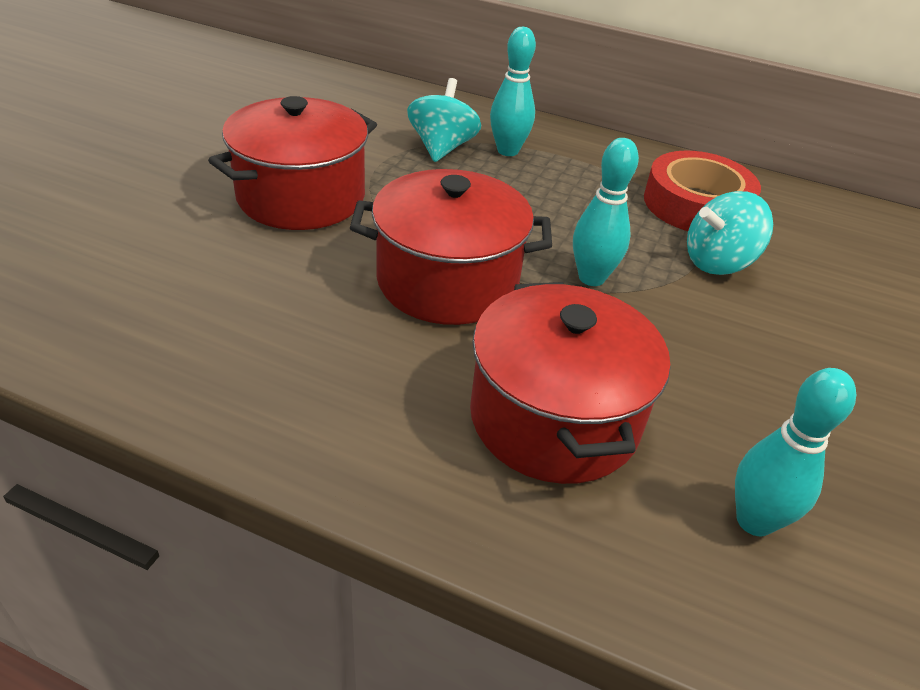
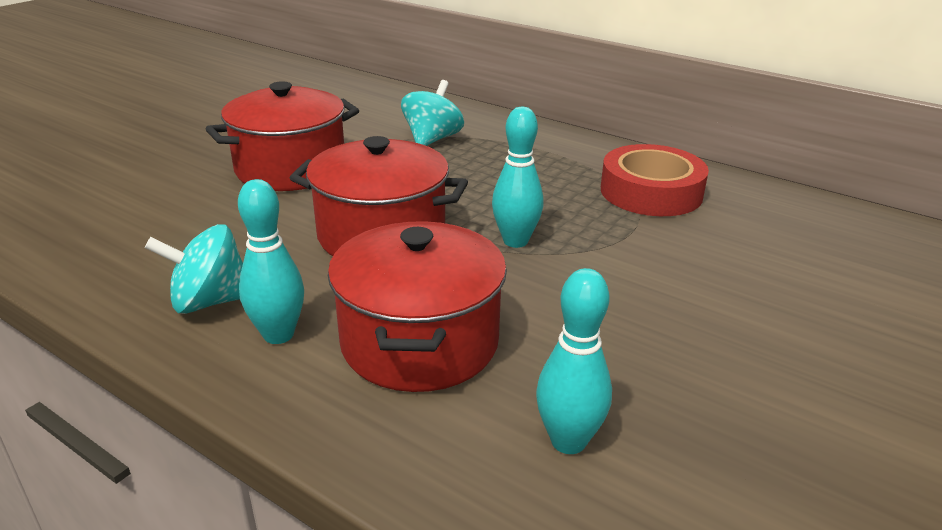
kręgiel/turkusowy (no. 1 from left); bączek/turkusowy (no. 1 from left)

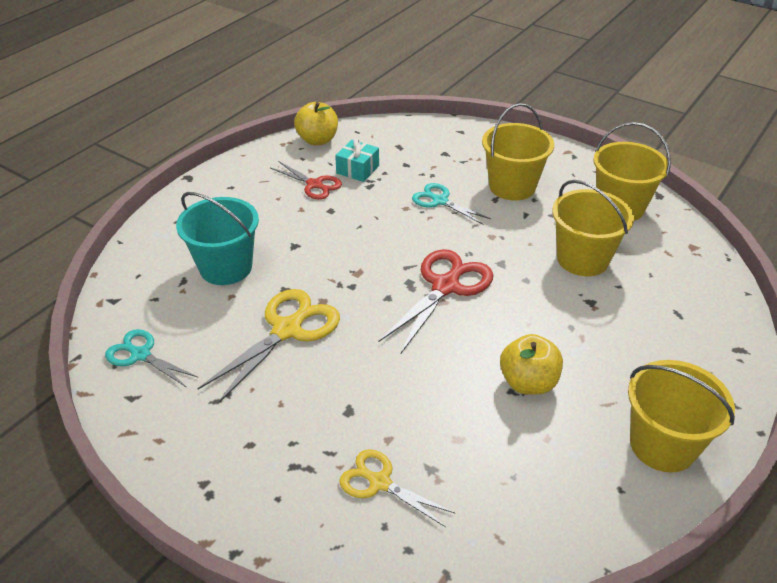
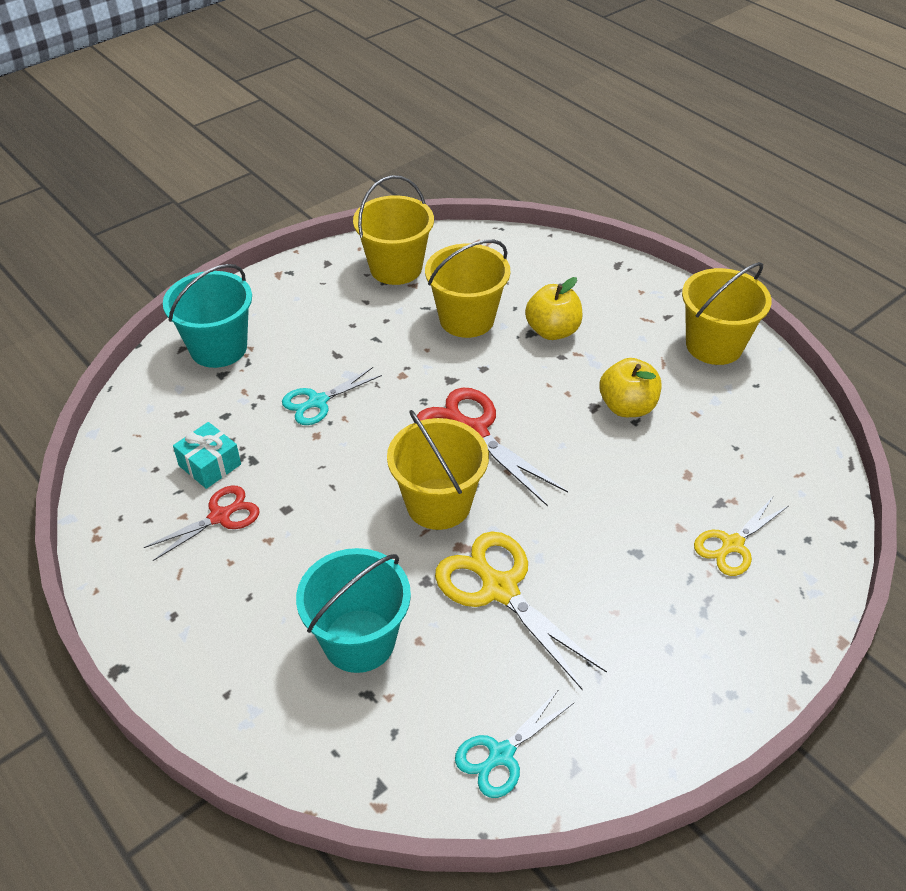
jabłko/żółty (no. 1 from left); wiadro/żółty (no. 2 from left); wiadro/turkusowy (no. 1 from left)

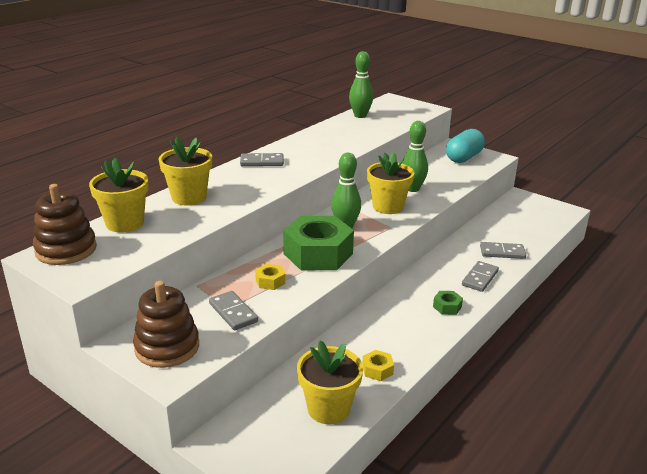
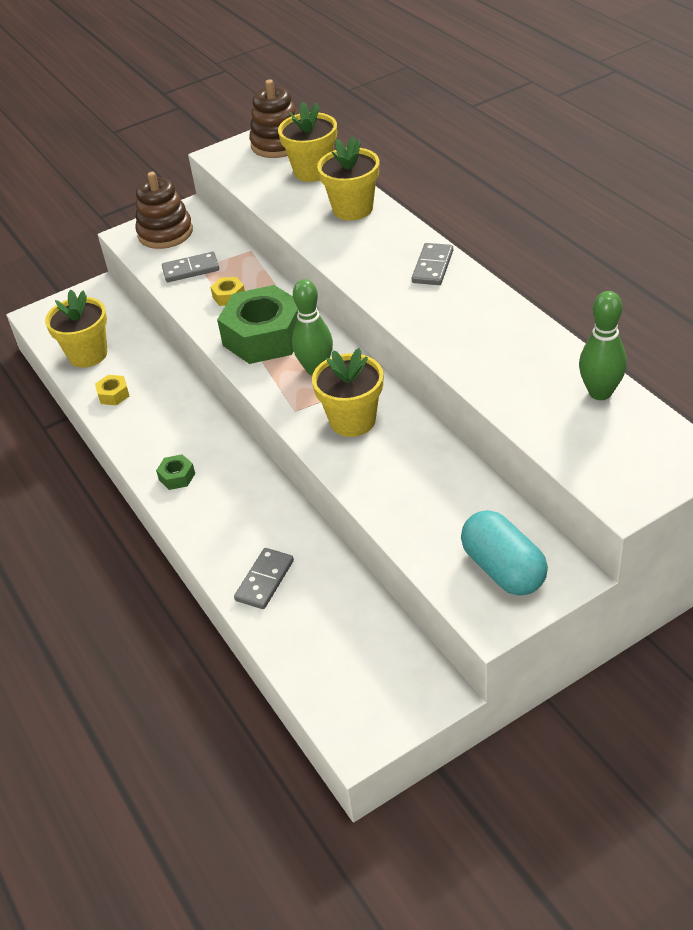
kręgiel/zielony (no. 3 from left in the first image); kostka domina/szary (no. 3 from left in the first image)

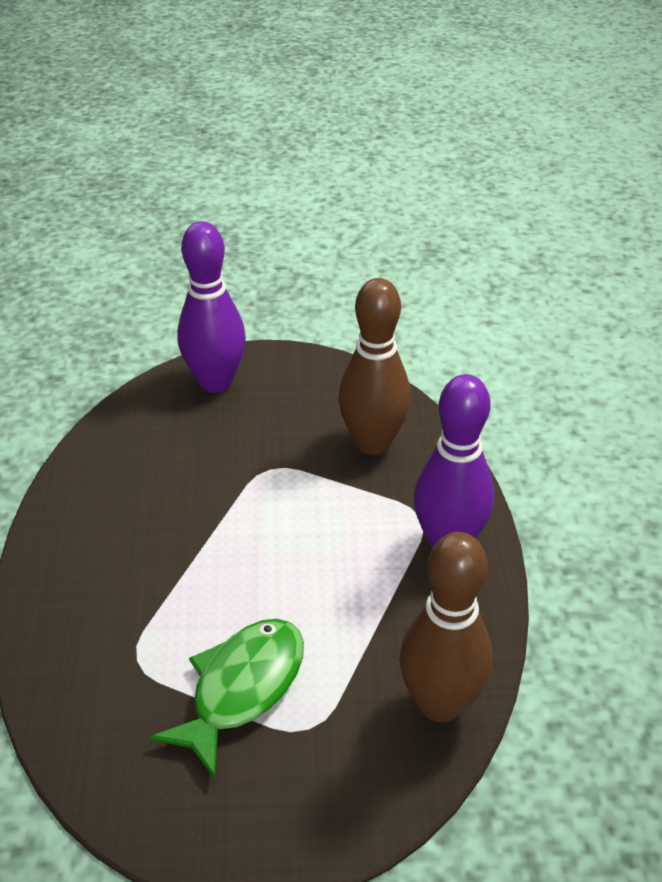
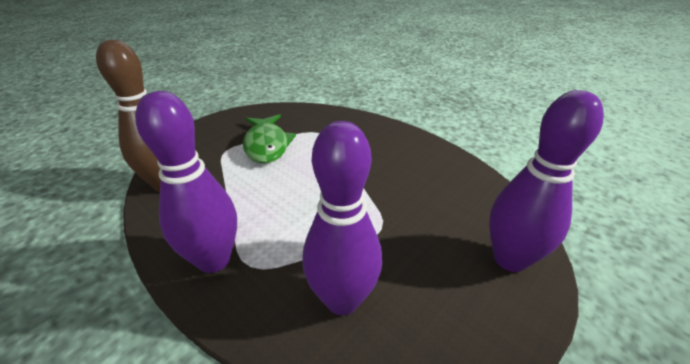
kręgiel/fioletowy (no. 2 from left)

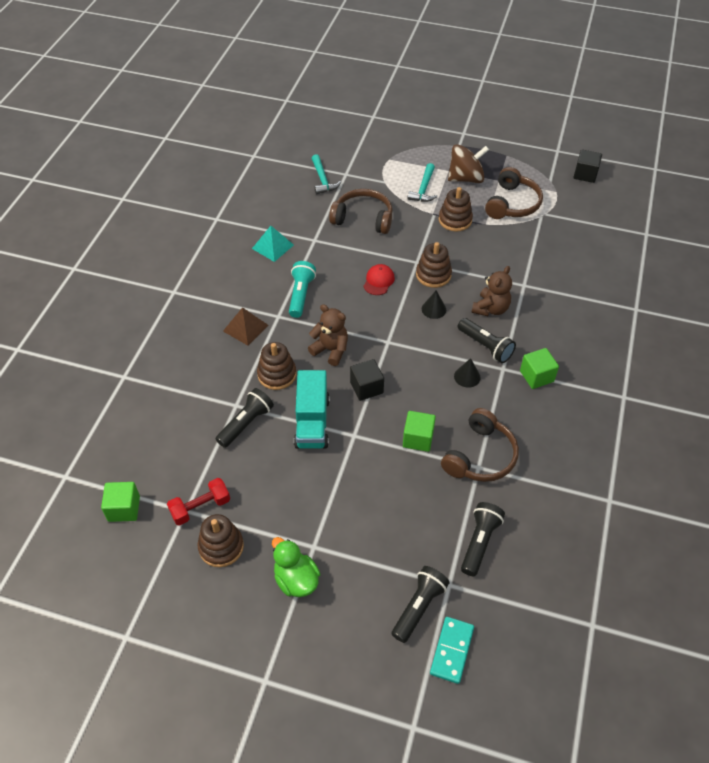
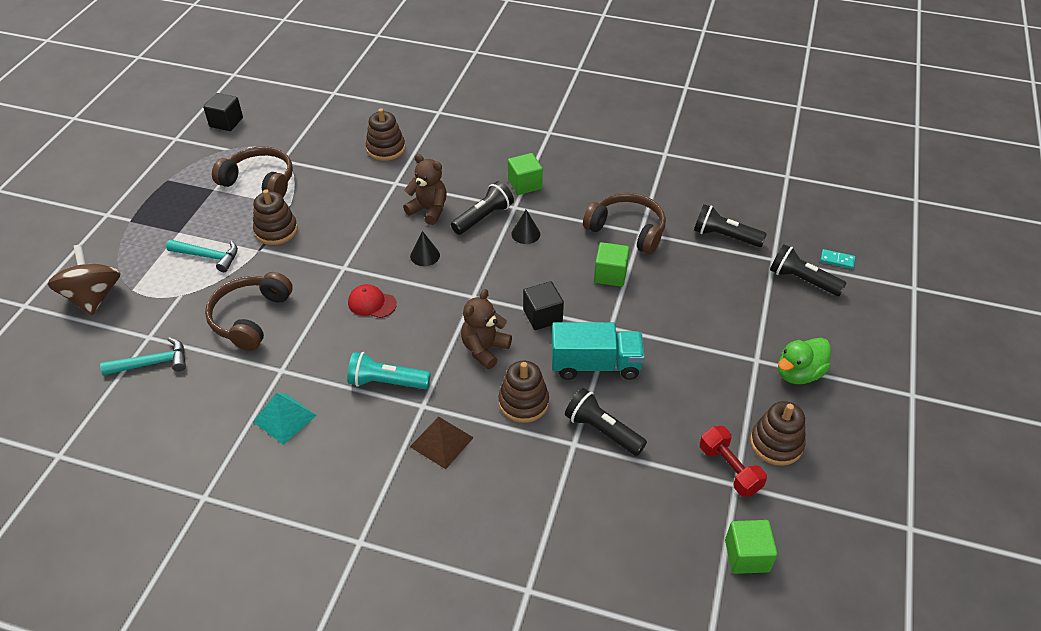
bączek/brązowy; zabawka nakładanka/brązowy (no. 2 from left); kostka domina/turkusowy

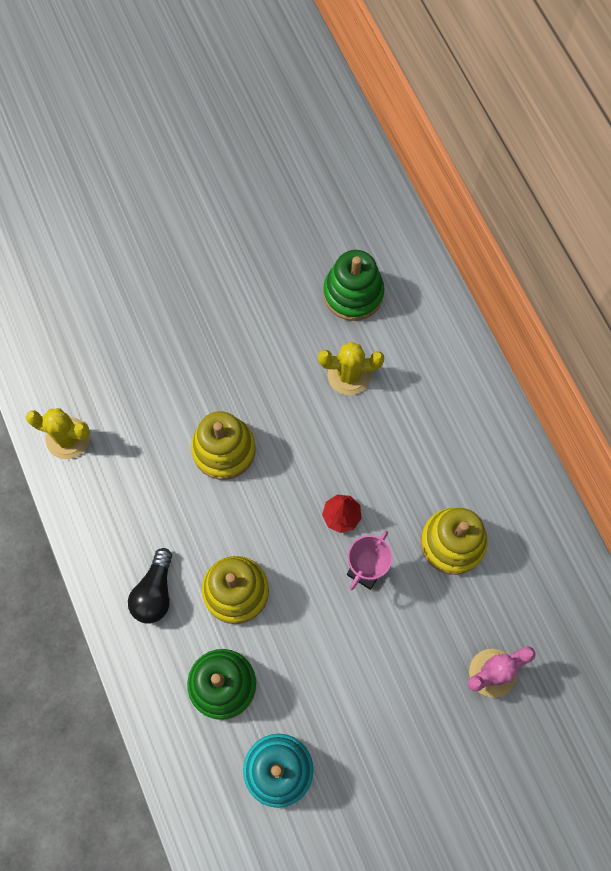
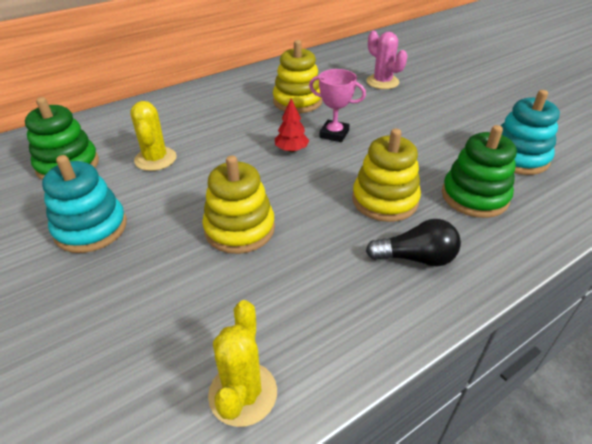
zabawka nakładanka/turkusowy (no. 1 from left)

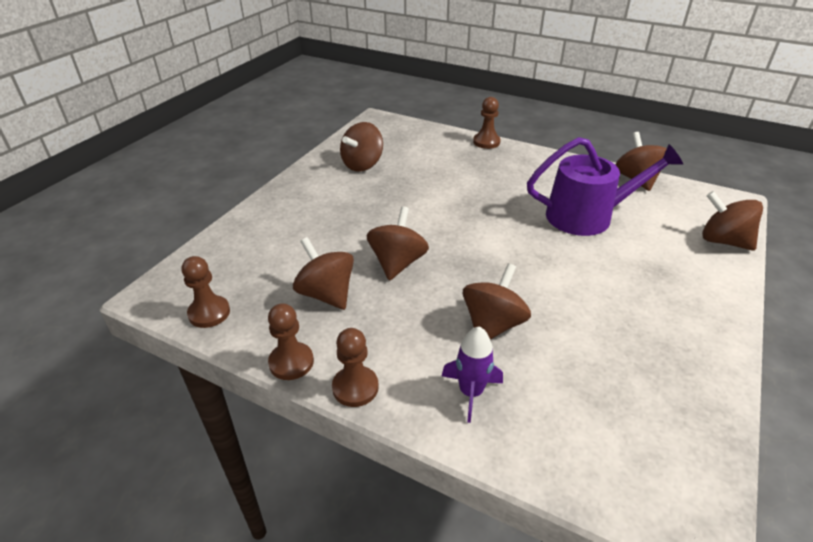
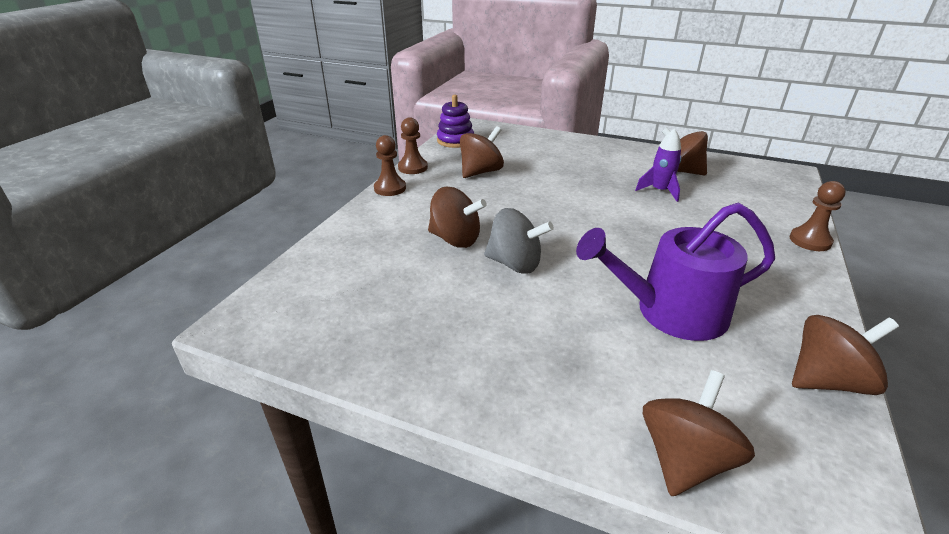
konewka/fioletowy; bączek/brązowy (no. 3 from left in the first image); zabawka nakładanka/fioletowy; rakieta/fioletowy; bączek/szary

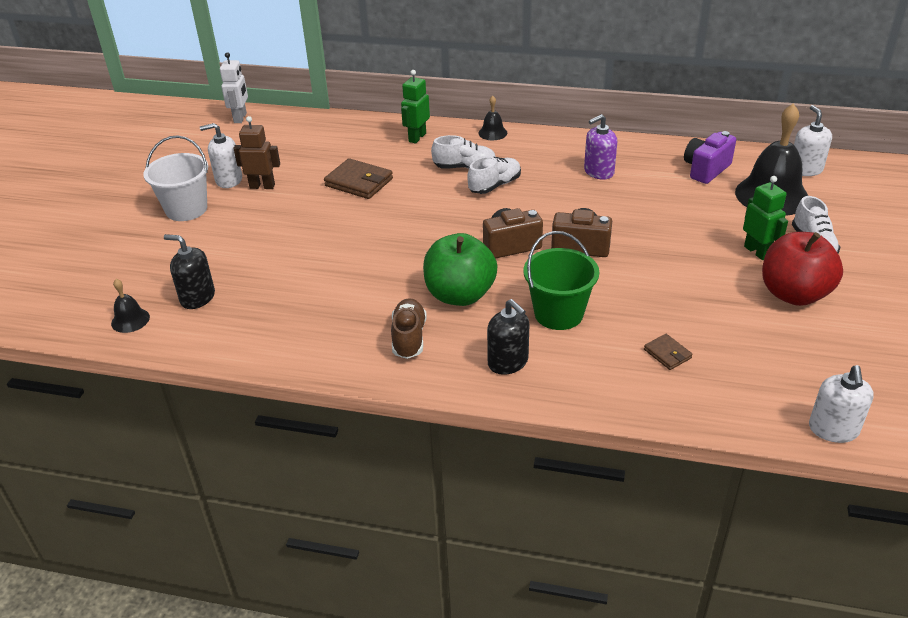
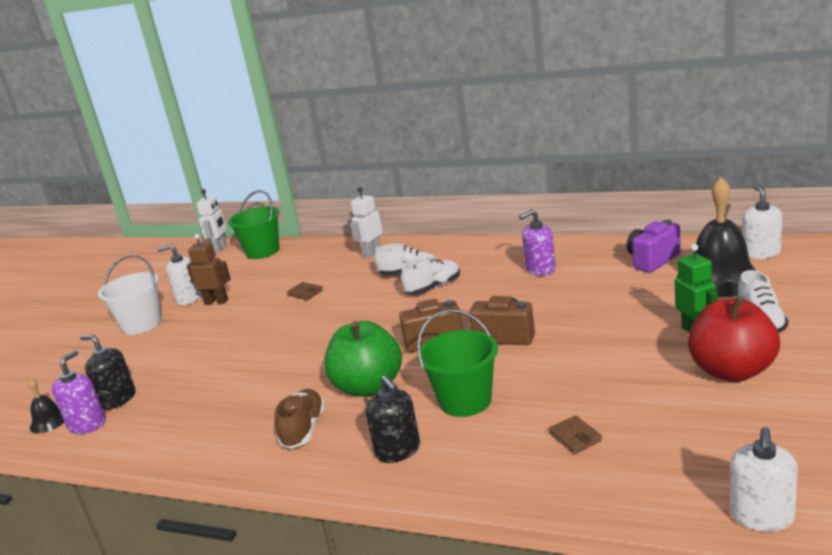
robot/biały (no. 2 from left); dzwonek/czarny (no. 2 from left in the first image); portfel/brązowy (no. 1 from left); wiadro/zielony (no. 1 from left); dozownik mydła/fioletowy (no. 1 from left)

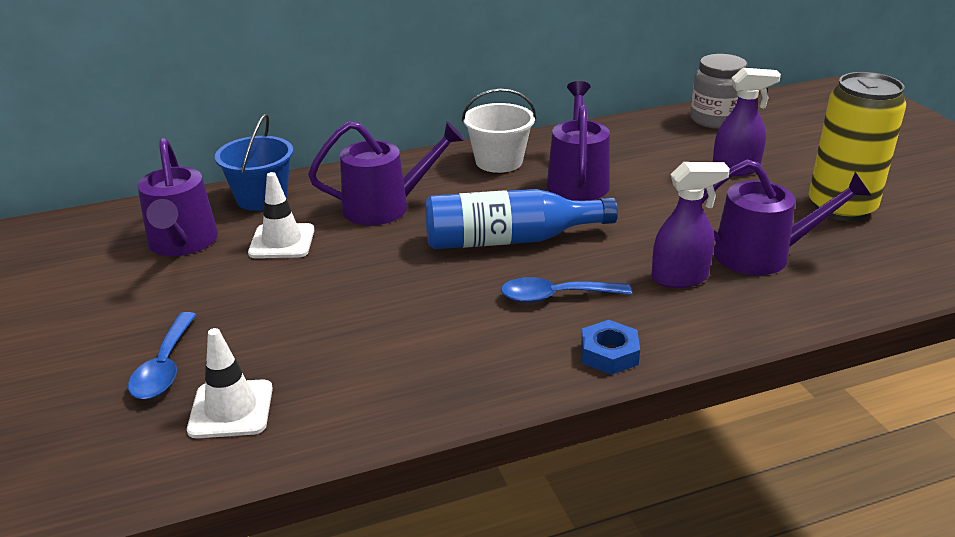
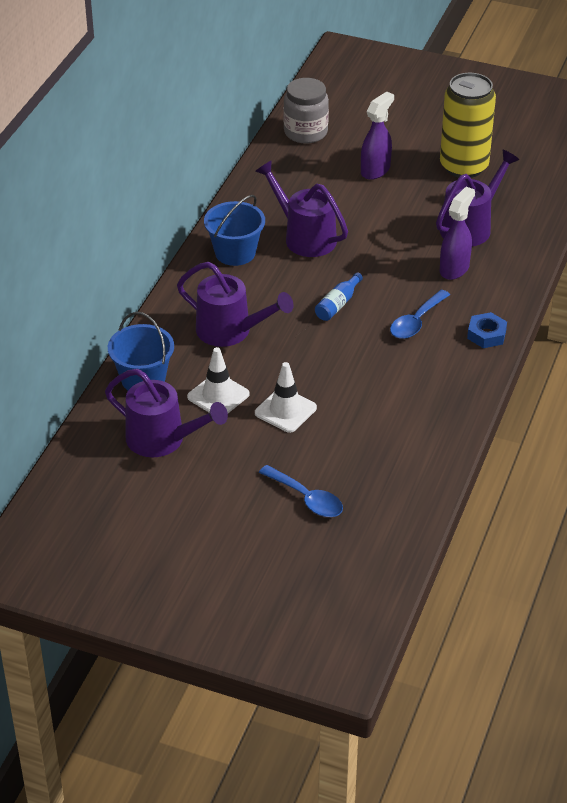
wiadro/niebieski (no. 2 from left); konewka/fioletowy (no. 2 from left); butelka/niebieski; pachołek/biały (no. 2 from left)

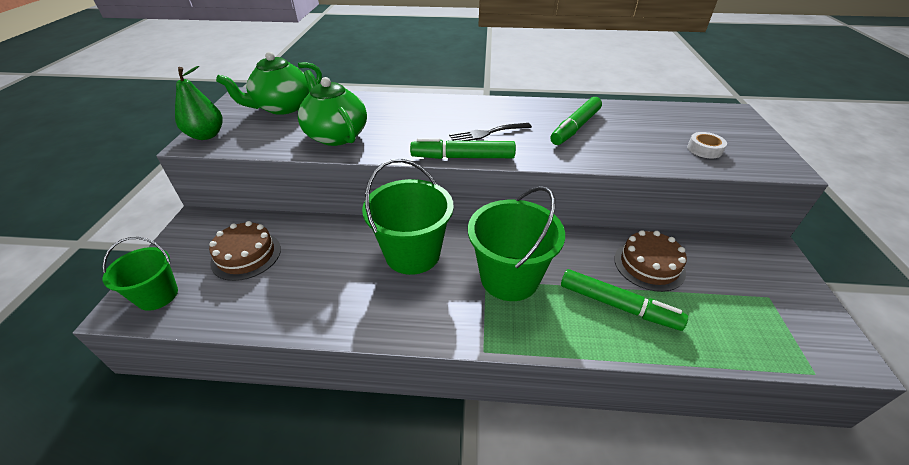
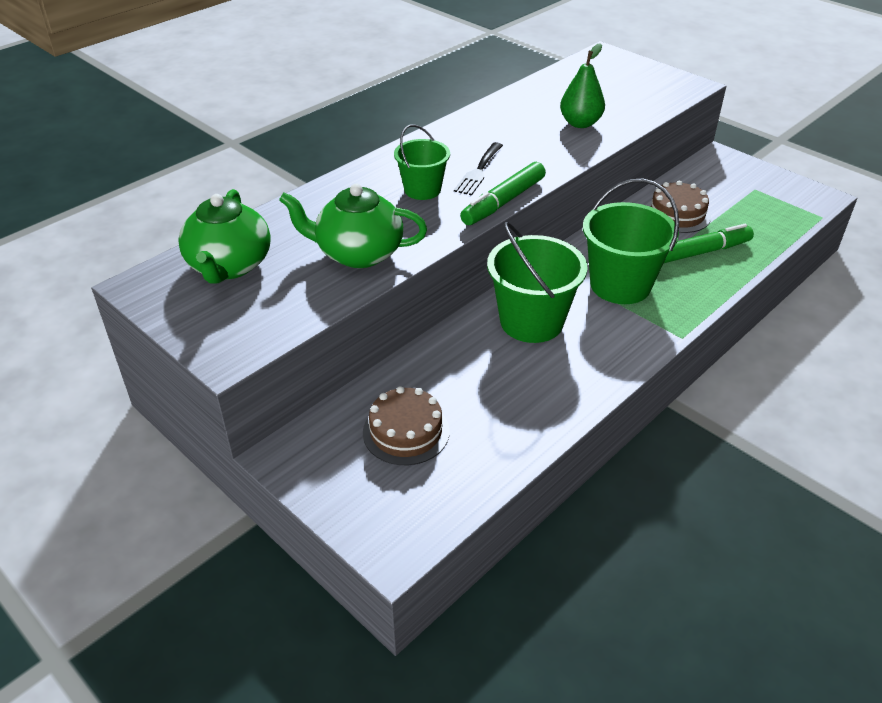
gruszka/zielony; flamaster/zielony (no. 2 from left in the first image); taśma klejąca/biały; wiadro/zielony (no. 1 from left)

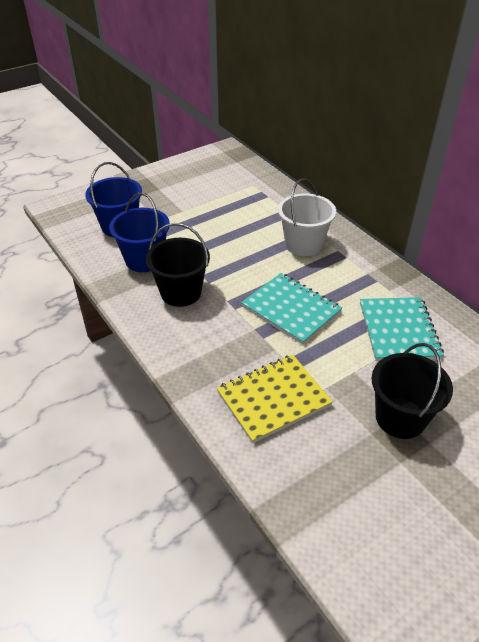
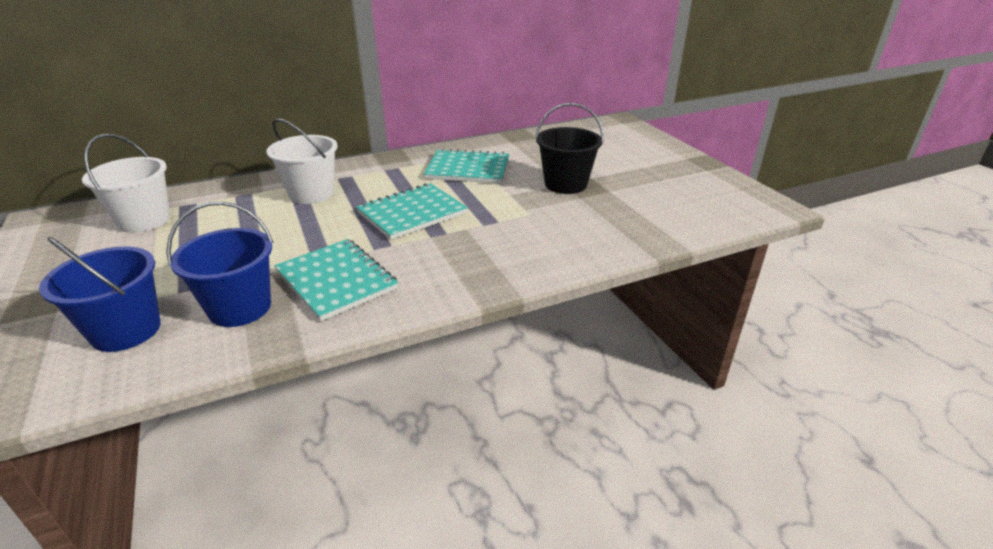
zeszyt/turkusowy (no. 1 from left); zeszyt/żółty; wiadro/biały (no. 1 from left)

